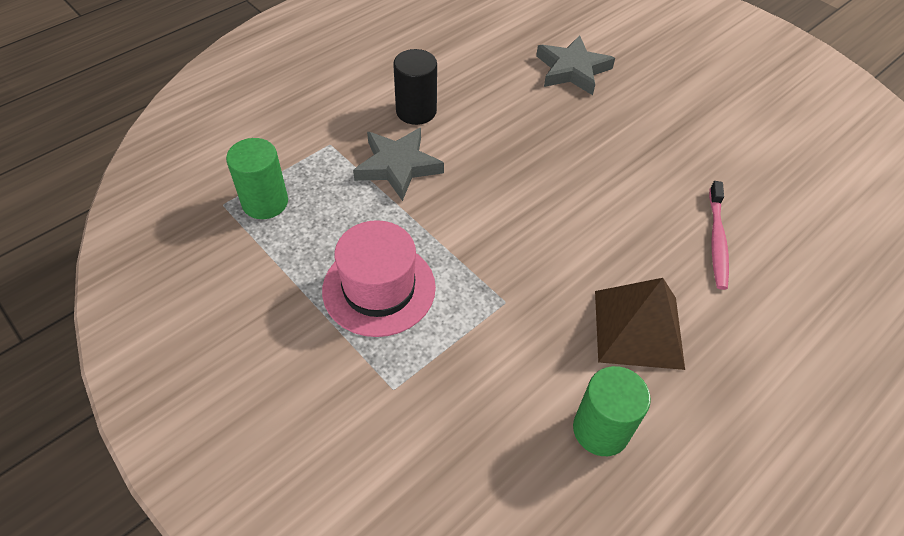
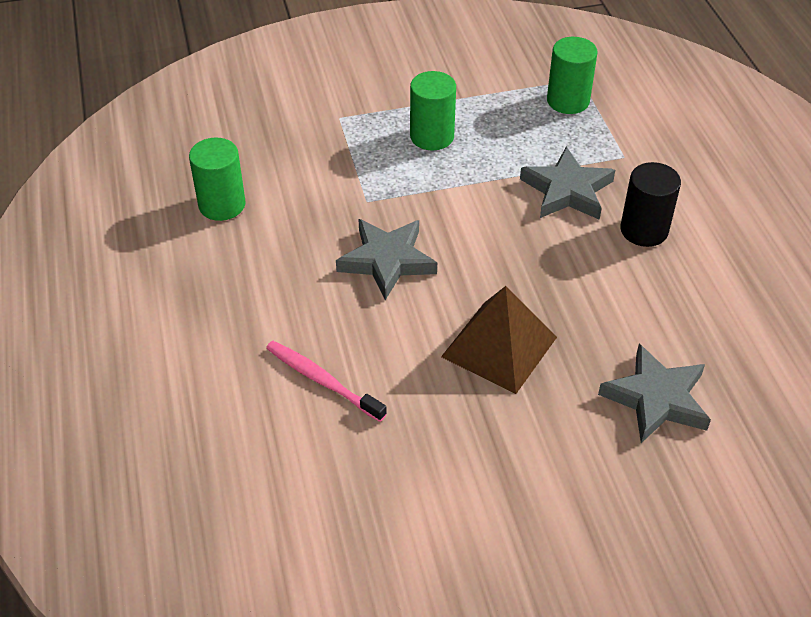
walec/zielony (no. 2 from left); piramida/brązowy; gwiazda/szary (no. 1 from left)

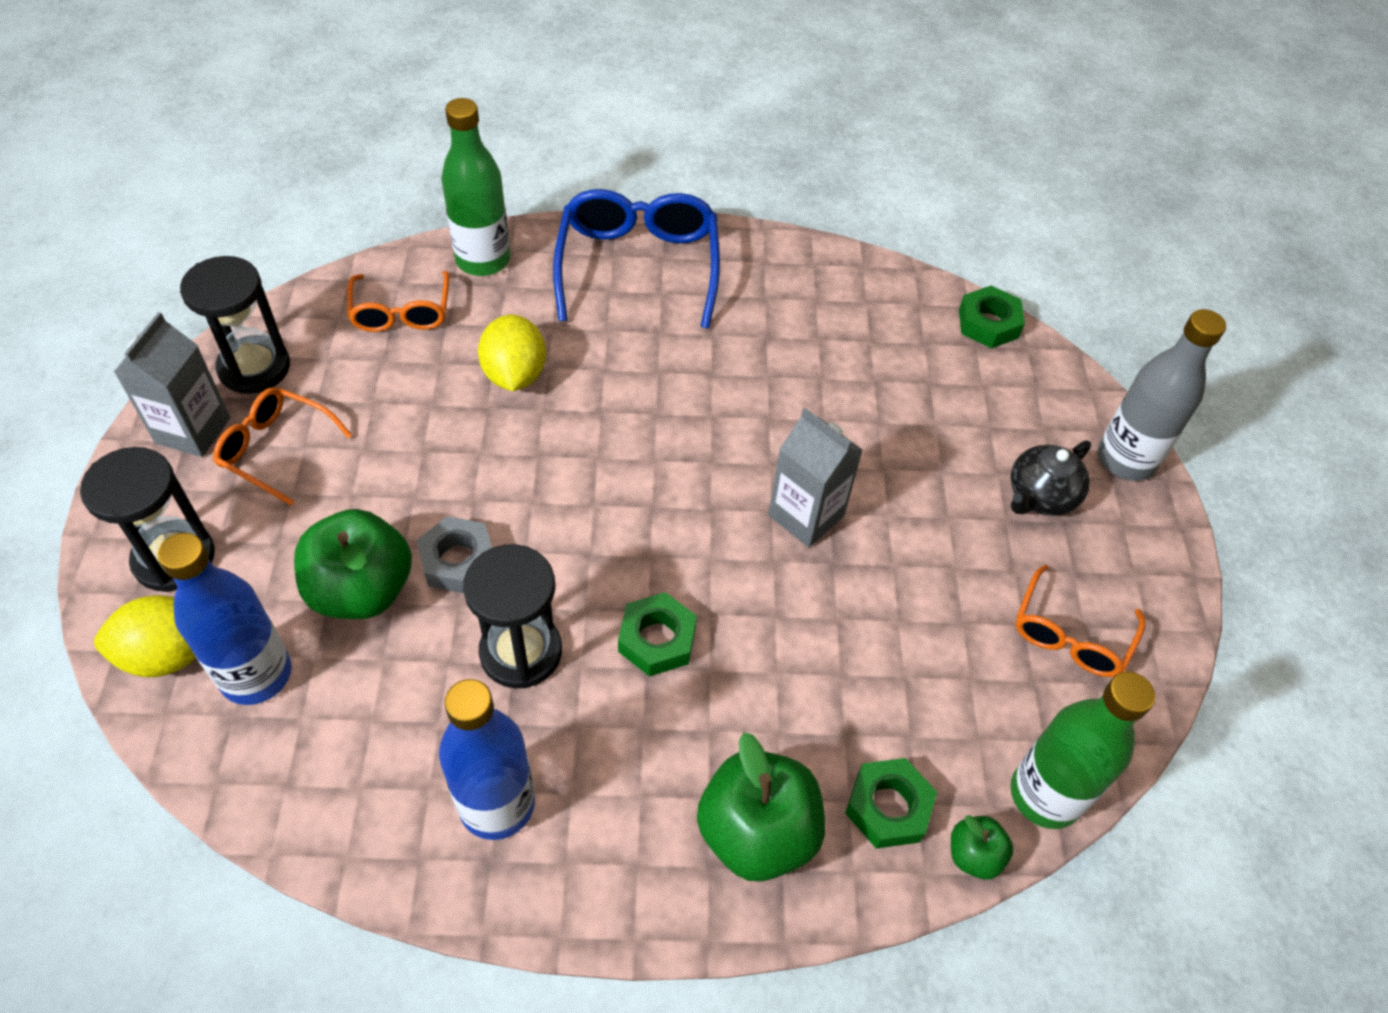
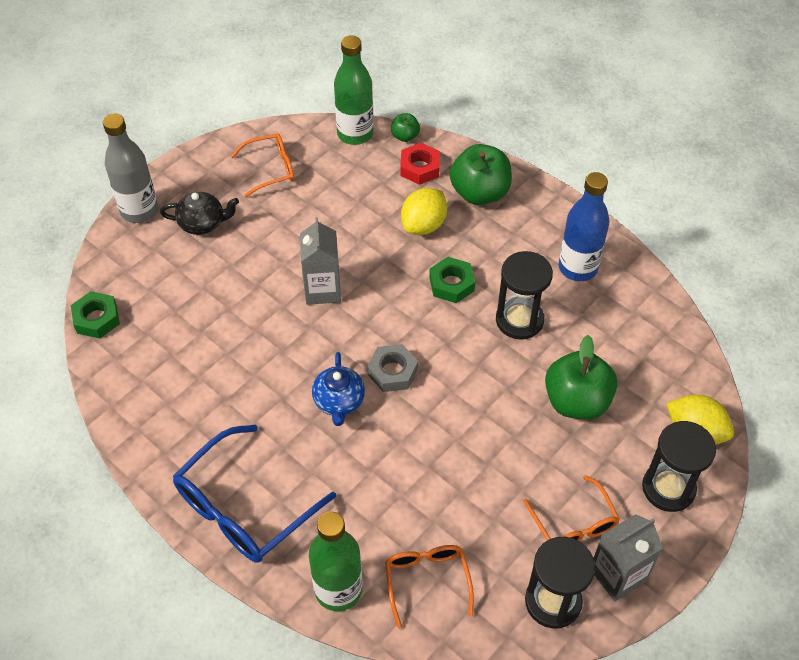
okulary/pomarańczowy (no. 2 from left); cytryna/żółty (no. 1 from left); nakrętka/szary; butelka/niebieski (no. 1 from left in the first image); nakrętka/czerwony; imbryk/niebieski

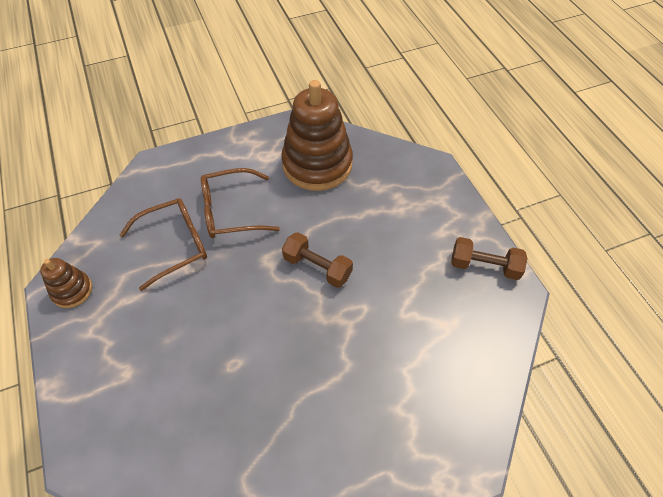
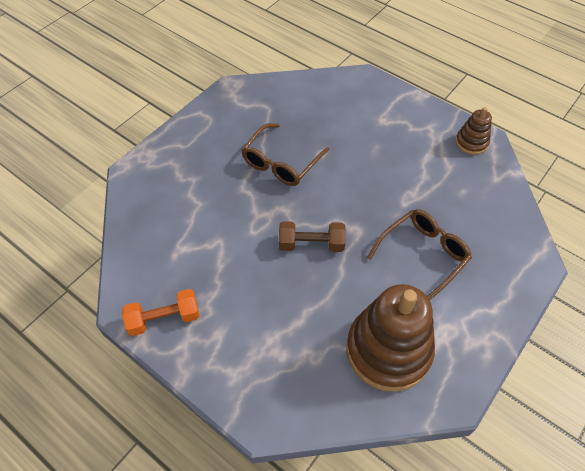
okulary/brązowy (no. 1 from left); hantel/pomarańczowy

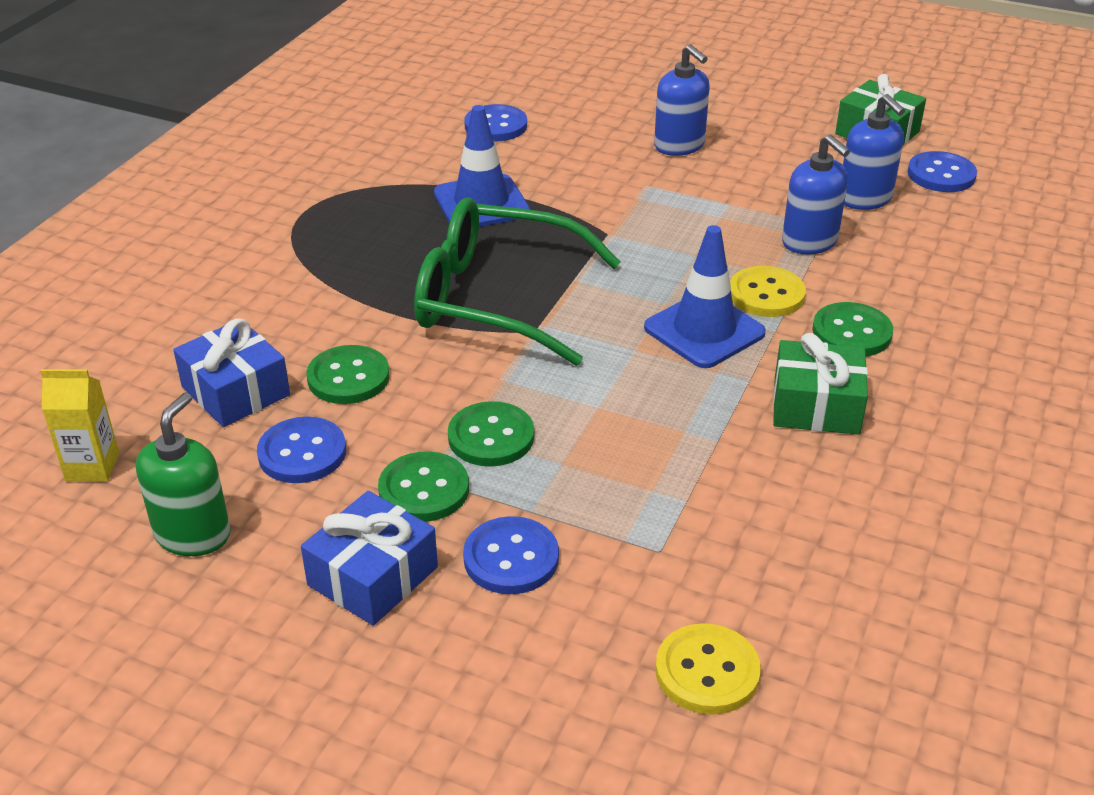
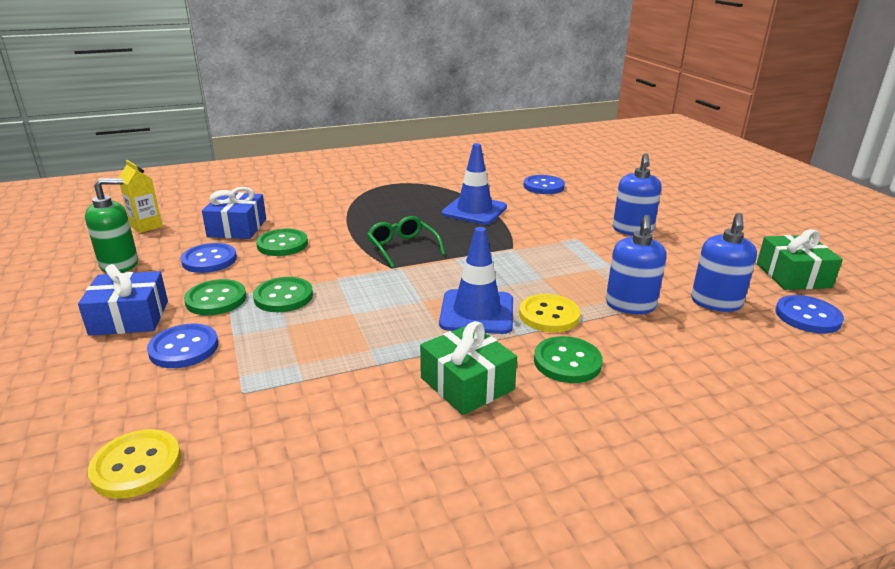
okulary/zielony

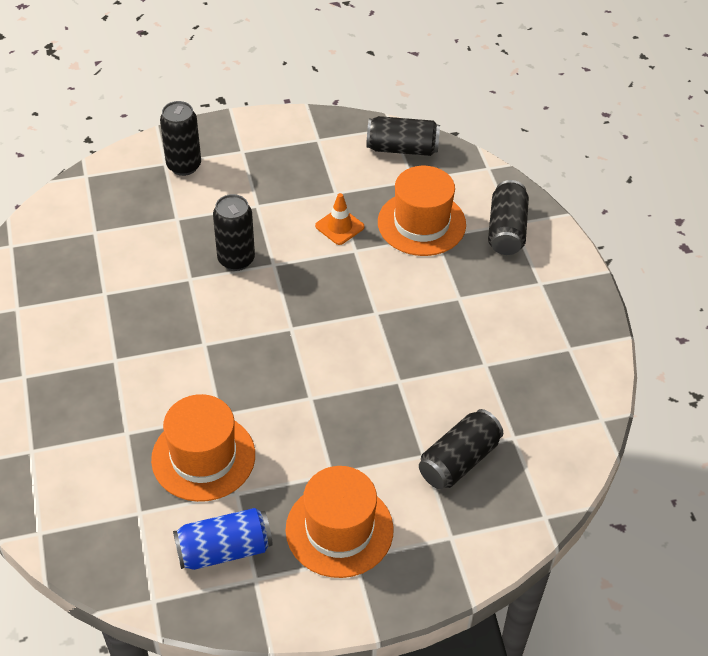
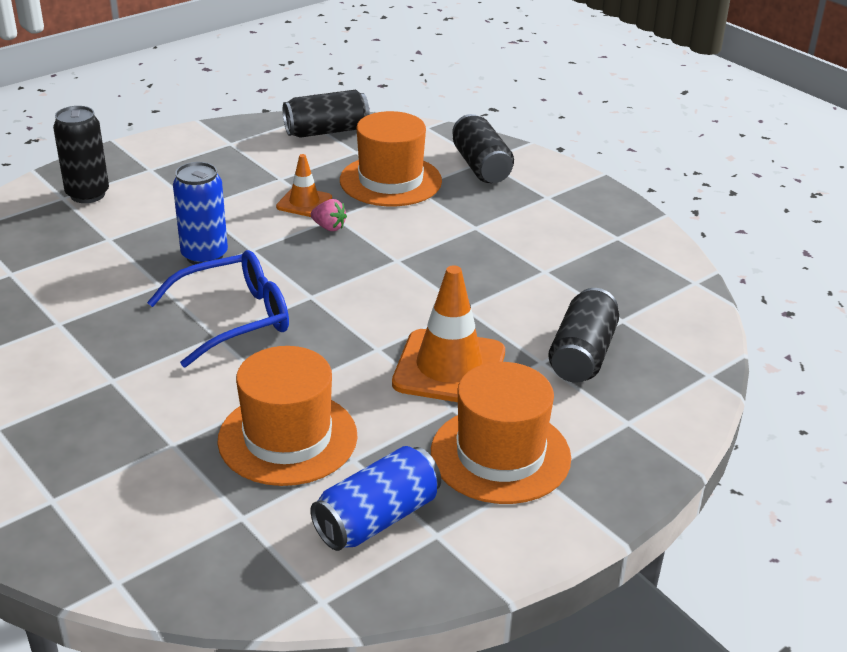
puszka/niebieski (no. 1 from left); truskawka/różowy; okulary/niebieski; pachołek/pomarańczowy (no. 2 from left)

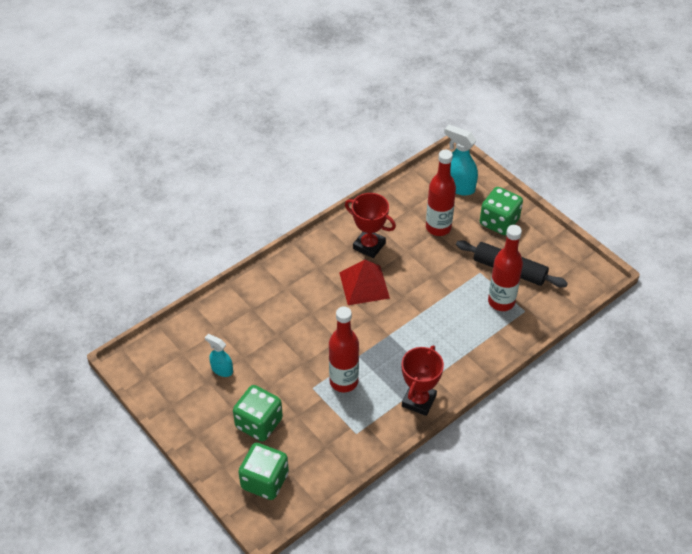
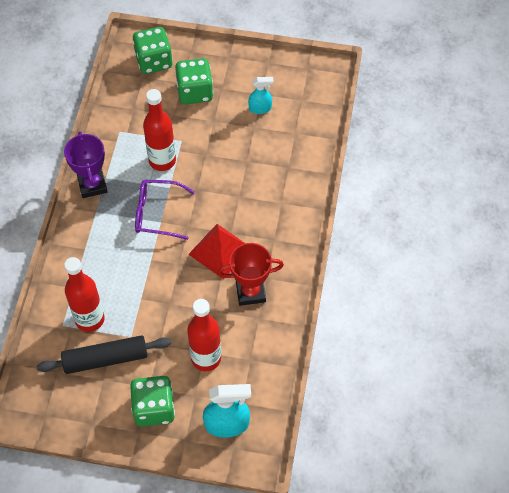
puchar/fioletowy; okulary/fioletowy

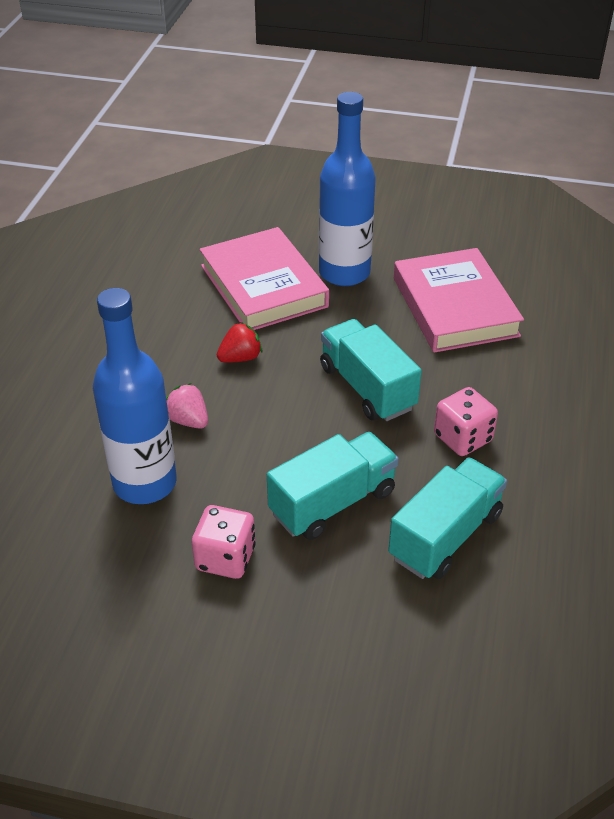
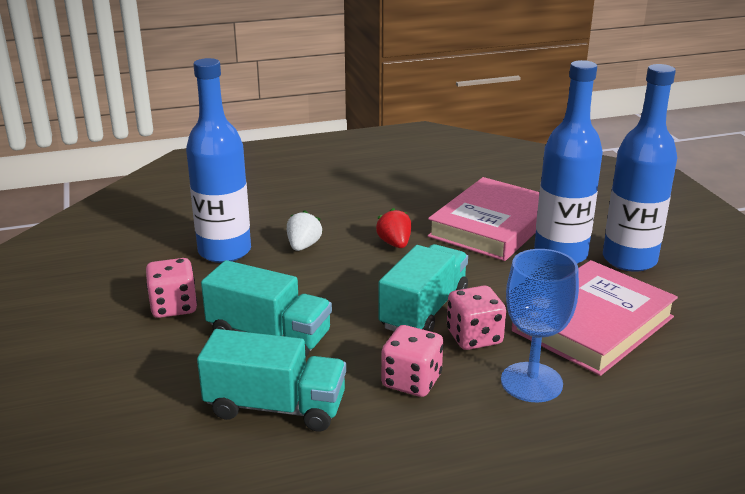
truskawka/czerwony; truskawka/biały; butelka/niebieski (no. 3 from left); kielich/niebieski; kostka do gry/różowy (no. 3 from left)

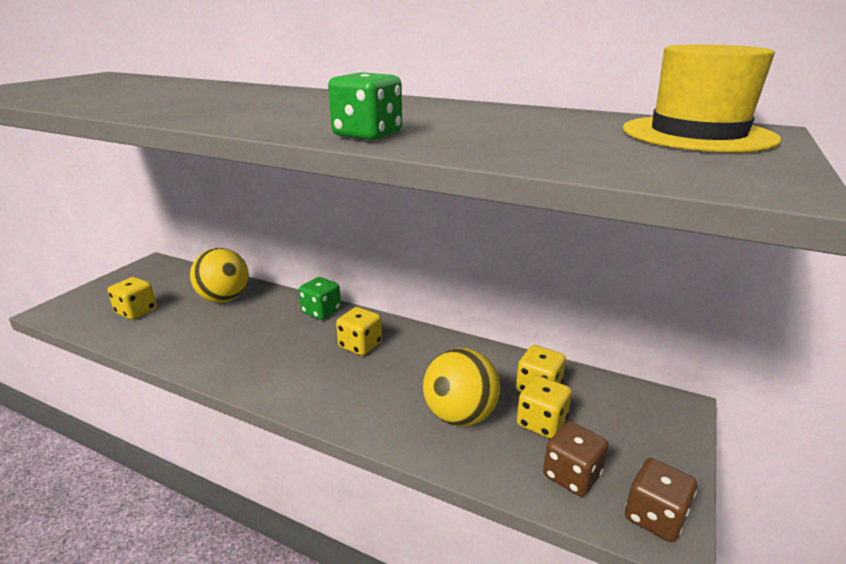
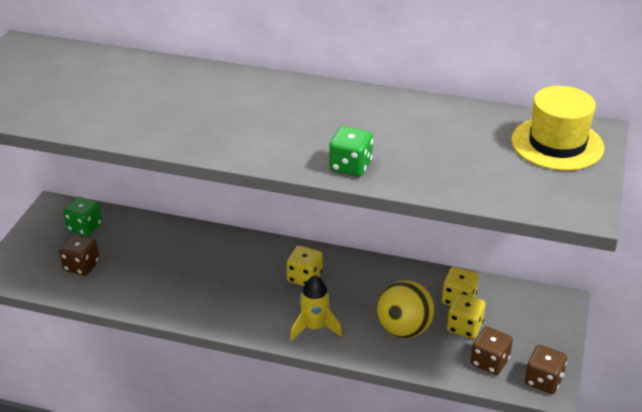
piłka/żółty (no. 1 from left in the first image); kostka do gry/brązowy (no. 1 from left); kostka do gry/zielony (no. 1 from left); rakieta/żółty

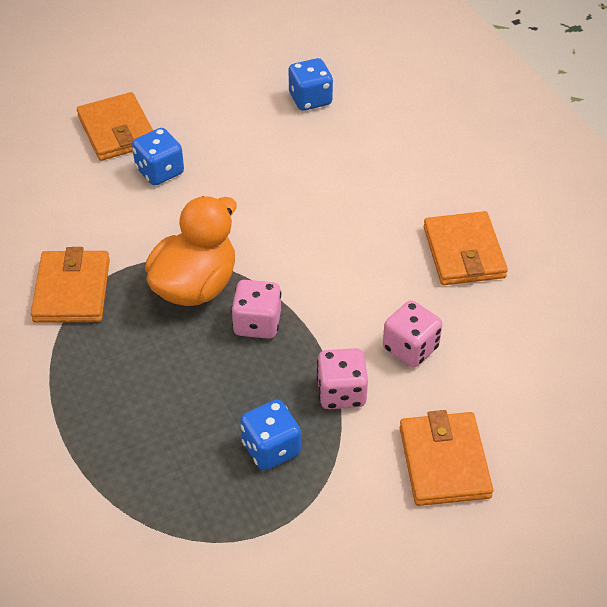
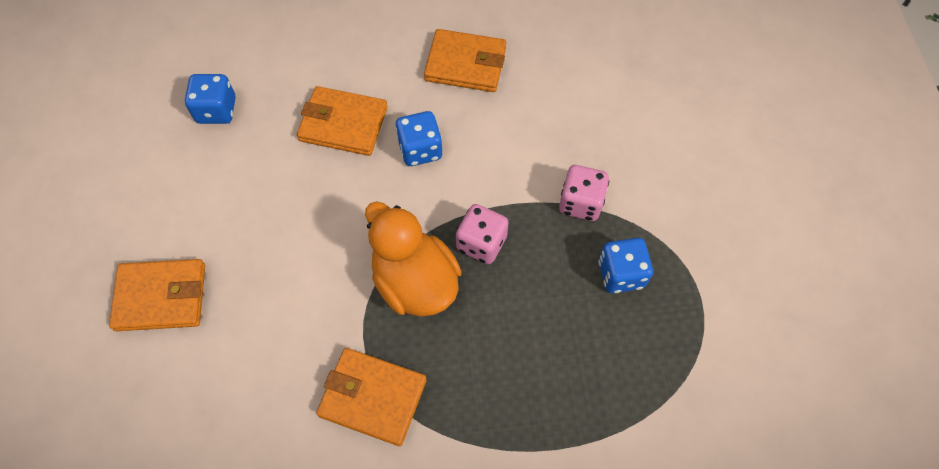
kostka do gry/niebieski (no. 2 from left); kostka do gry/różowy (no. 3 from left in the first image); portfel/pomarańczowy (no. 2 from left)

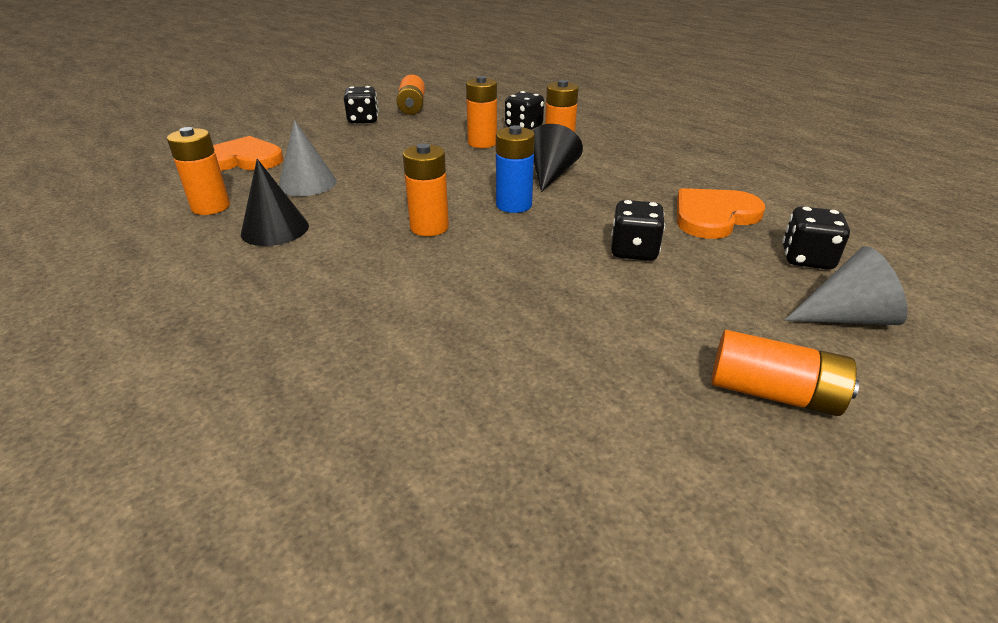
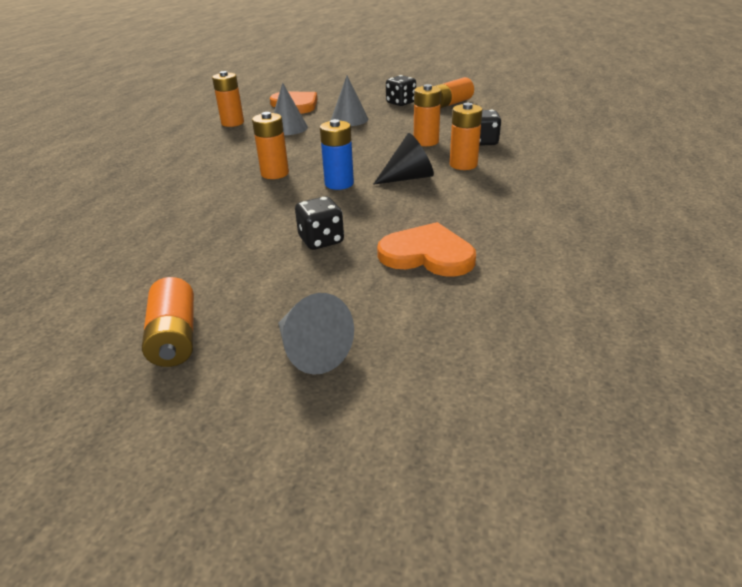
stożek/czarny (no. 1 from left in the first image); kostka do gry/czarny (no. 4 from left in the first image); stożek/szary (no. 3 from left)

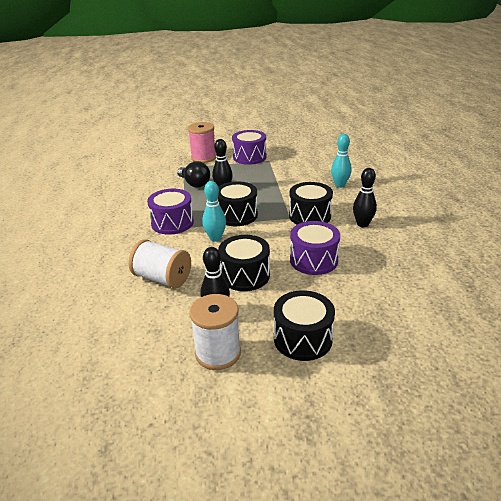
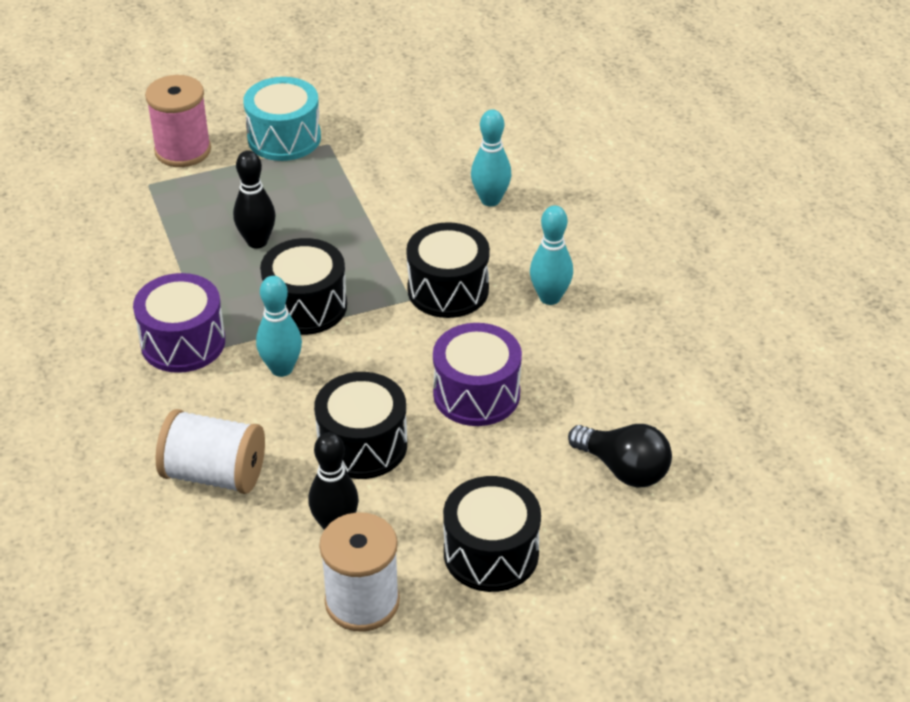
bęben/turkusowy; żarówka/czarny; kręgiel/turkusowy (no. 3 from left)

